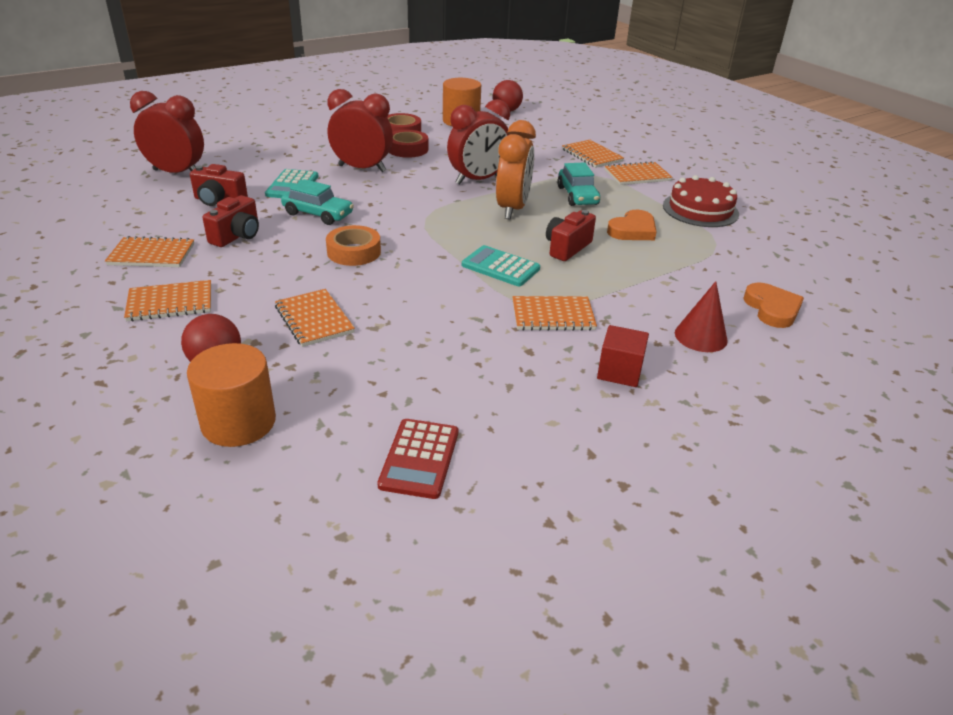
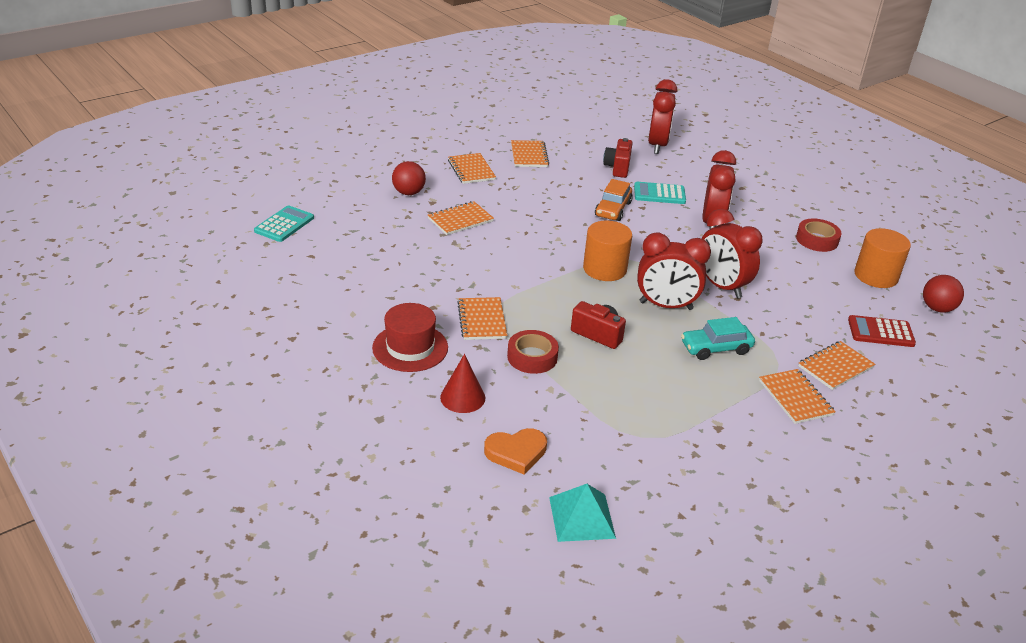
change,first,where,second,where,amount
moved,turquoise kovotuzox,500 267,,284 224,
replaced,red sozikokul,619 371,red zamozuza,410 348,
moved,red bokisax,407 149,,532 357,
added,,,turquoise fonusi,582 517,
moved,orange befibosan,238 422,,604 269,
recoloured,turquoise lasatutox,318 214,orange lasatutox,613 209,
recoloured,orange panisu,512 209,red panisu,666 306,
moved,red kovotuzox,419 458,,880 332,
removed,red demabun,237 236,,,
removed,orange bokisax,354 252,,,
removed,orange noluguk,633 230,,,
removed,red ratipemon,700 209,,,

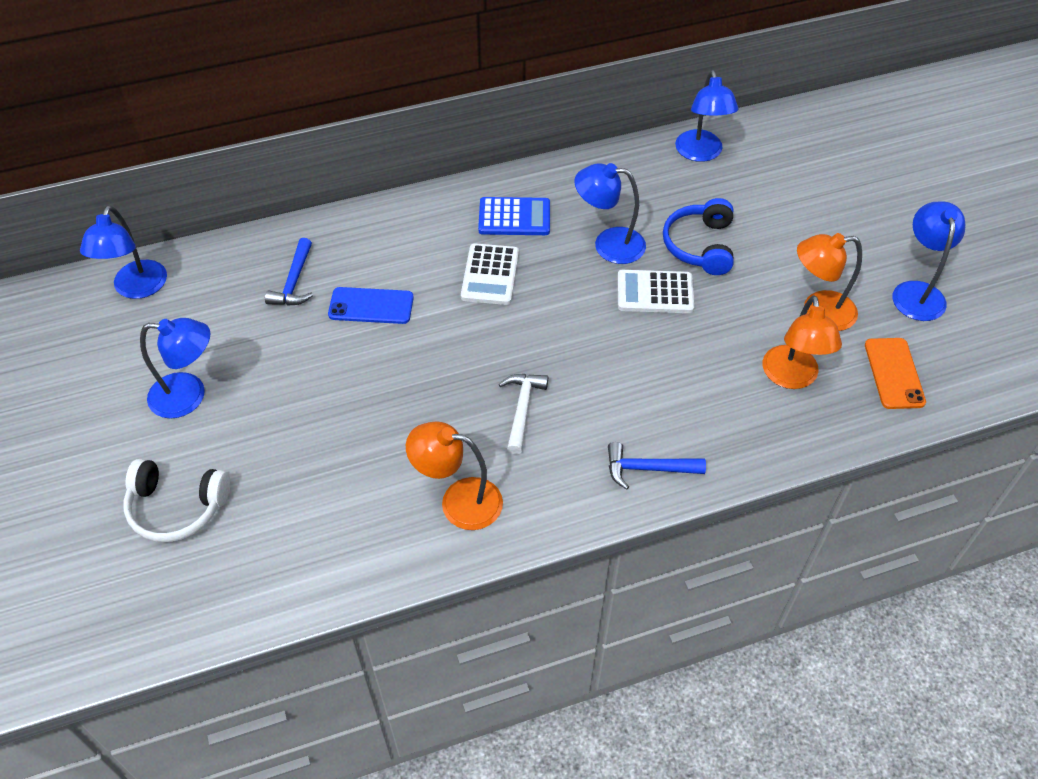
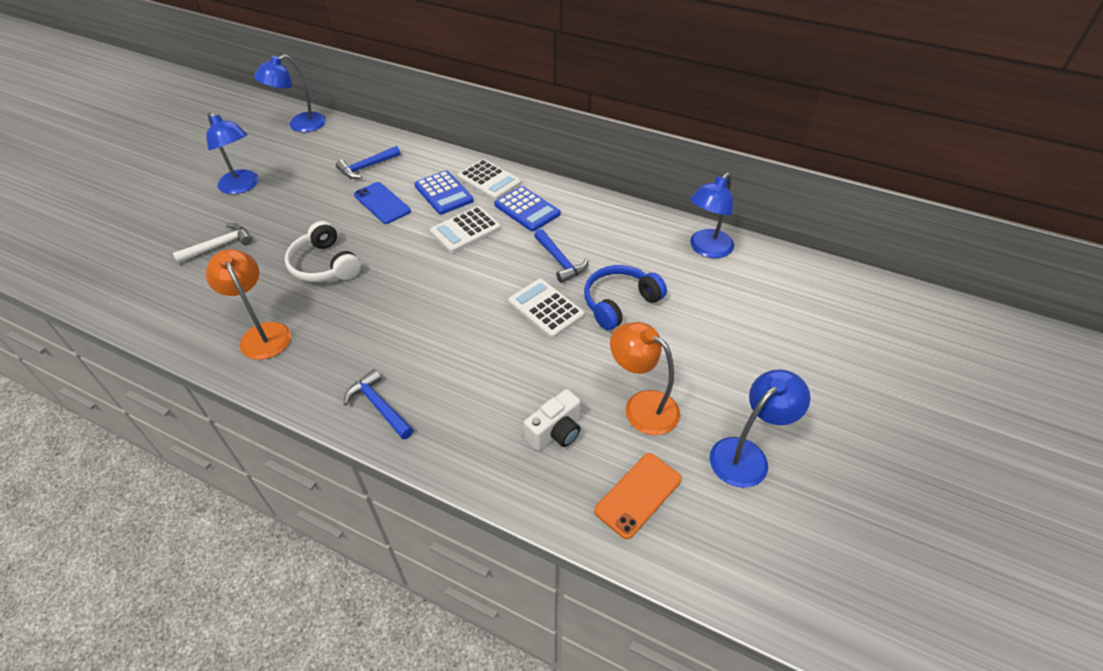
change,first,where,second,where,amount
moved,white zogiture,522 409,,219 246,
moved,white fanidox,177 507,,324 265,
added,,,blue kovotuzox,444 193,
added,,,white kovotuzox,489 180,
replaced,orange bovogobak,791 377,white demabun,555 432,
replaced,blue bovogobak,608 244,blue zogiture,560 261,

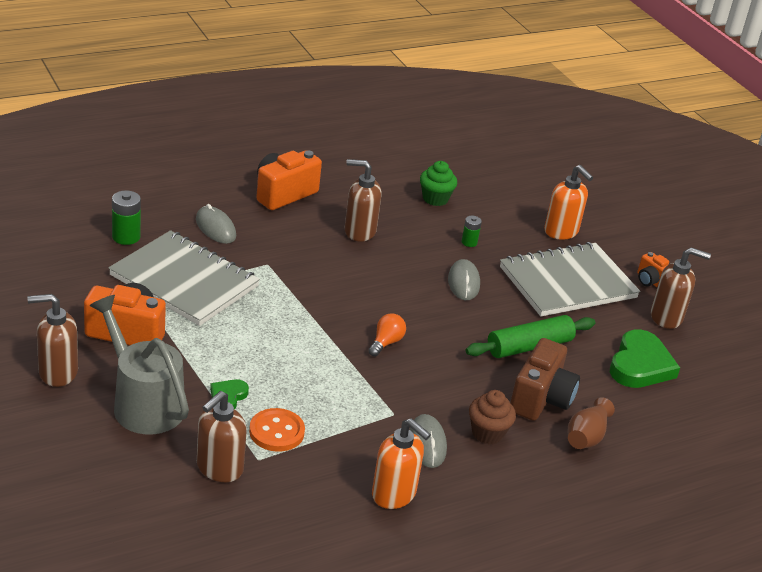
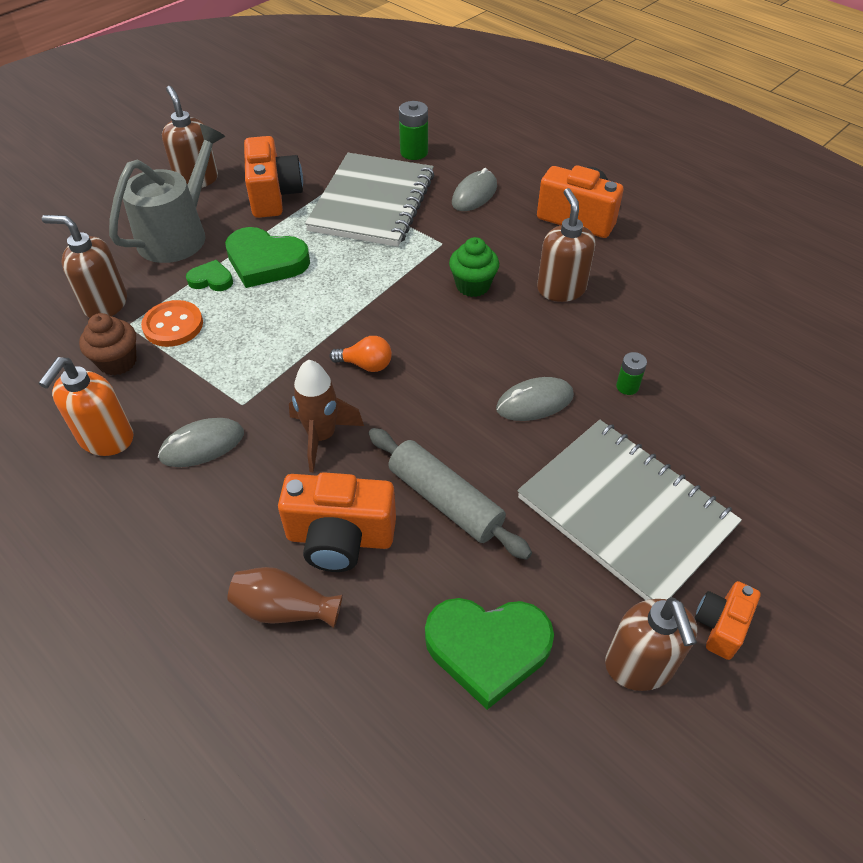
change,first,where,second,where,amount
moved,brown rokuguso,487 433,,118 362,
added,,,green noluguk,266 262,
recoloured,brown demabun,540 399,orange demabun,340 538,
added,,,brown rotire,322 437,
recoloured,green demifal,529 346,grey demifal,445 501,
moved,green rokuguso,435 199,,473 285,
removed,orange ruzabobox,561 231,,,

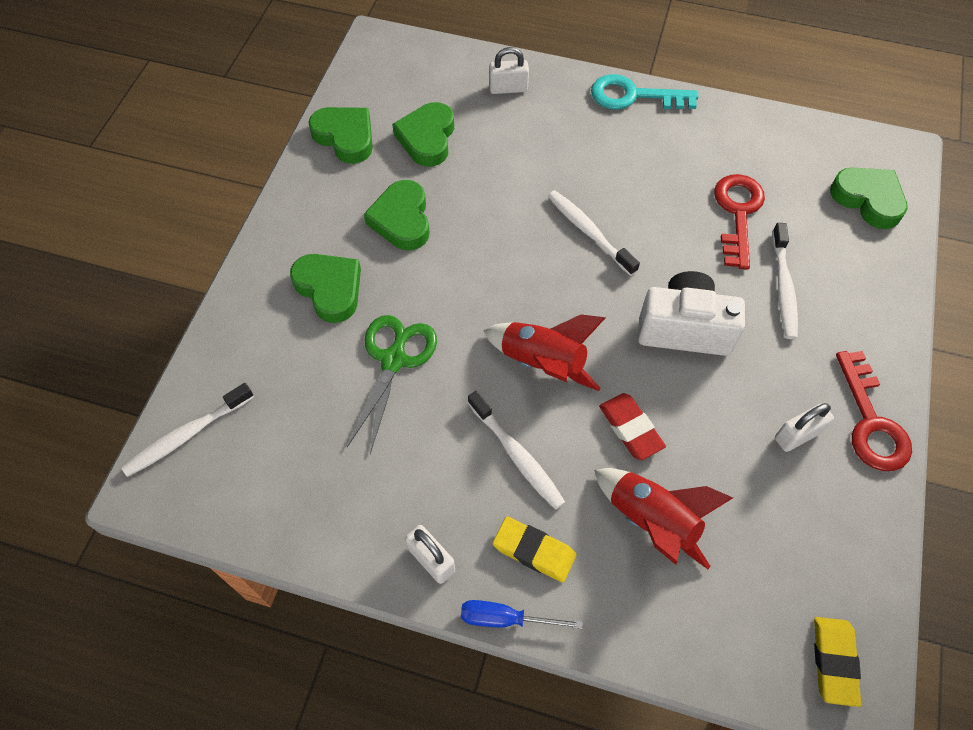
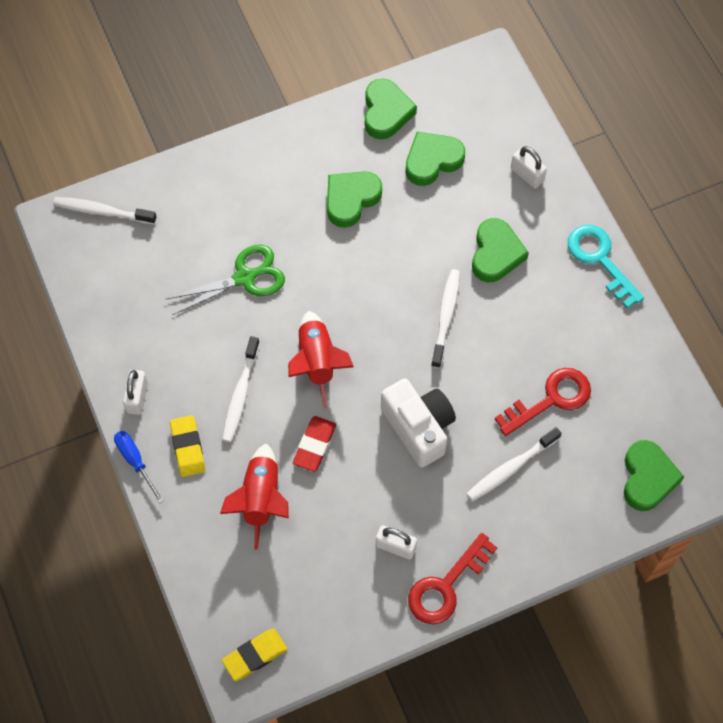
change,first,where,second,where,amount
moved,green noluguk,330 289,,496 254,

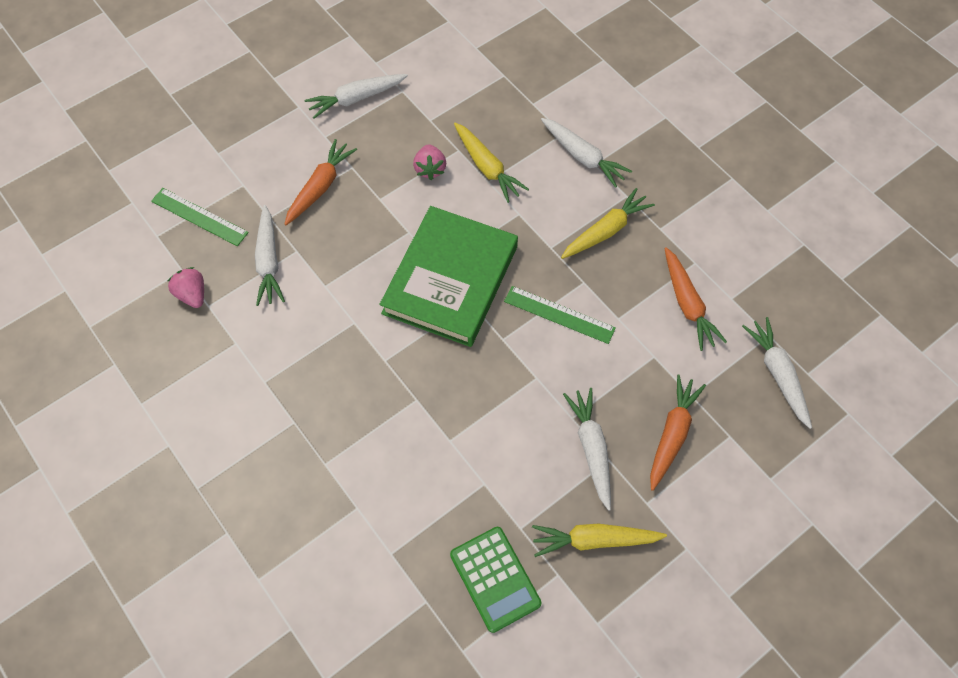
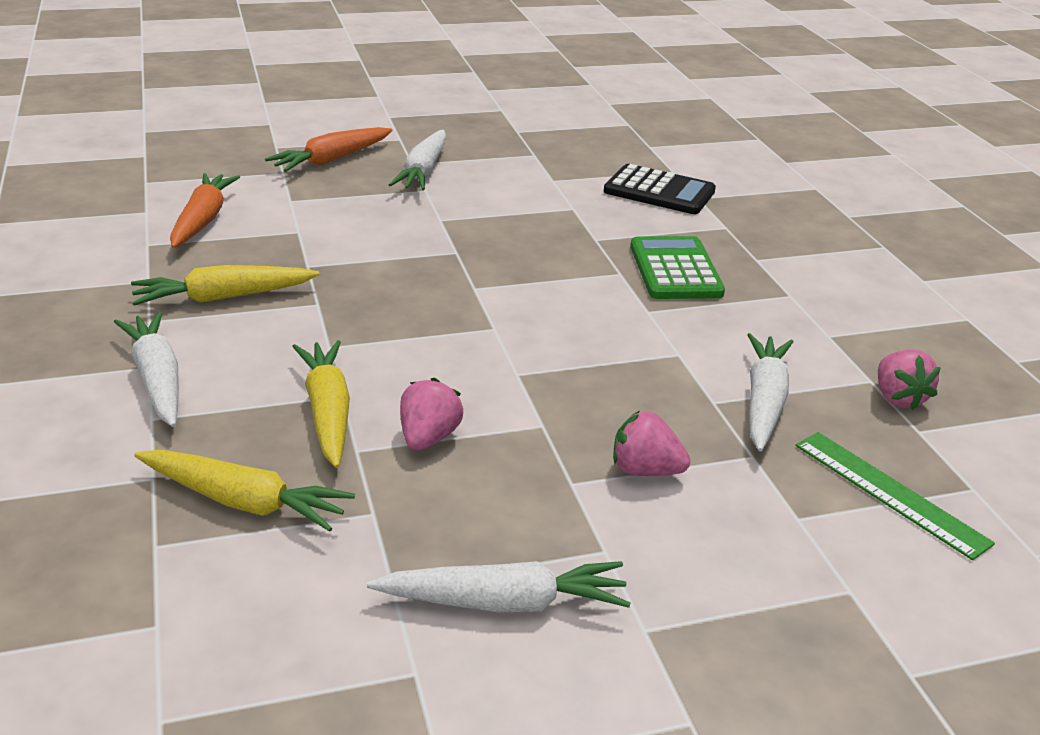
change,first,where,second,where,amount
moved,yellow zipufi,594 540,,243 502,
added,,,black kovotuzox,659 191,
replaced,orange zipufi,320 187,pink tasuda,645 470,
moved,green kovotuzox,495 579,,675 270,
removed,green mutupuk,450 280,,,
removed,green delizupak,559 314,,,
removed,white zipufi,778 374,,,

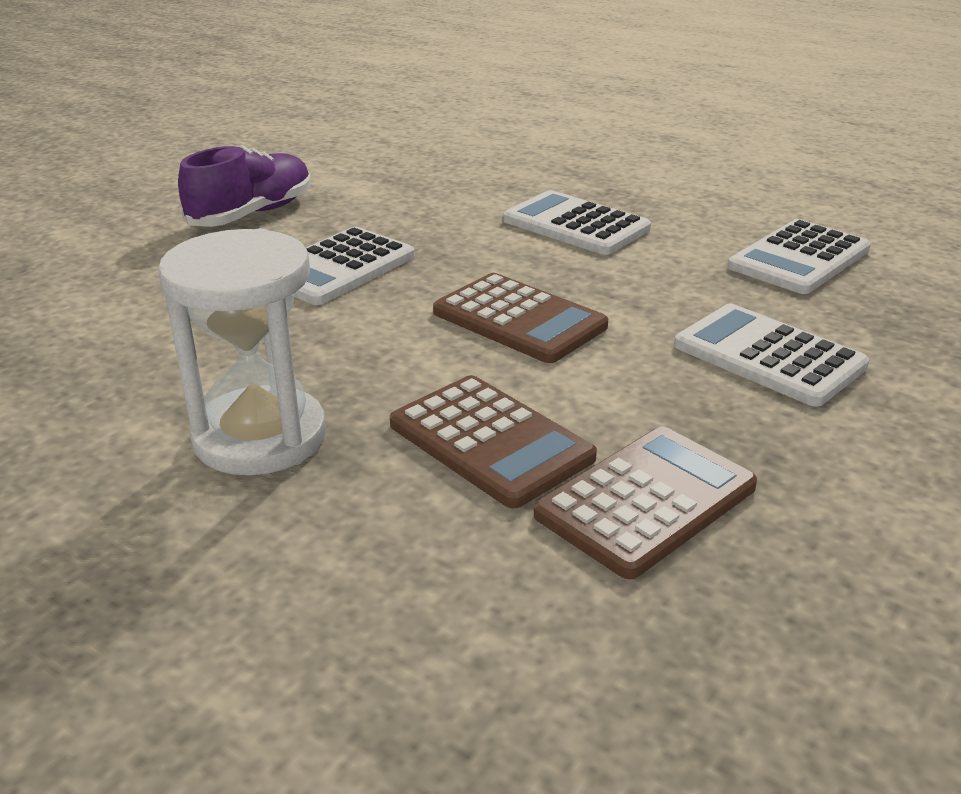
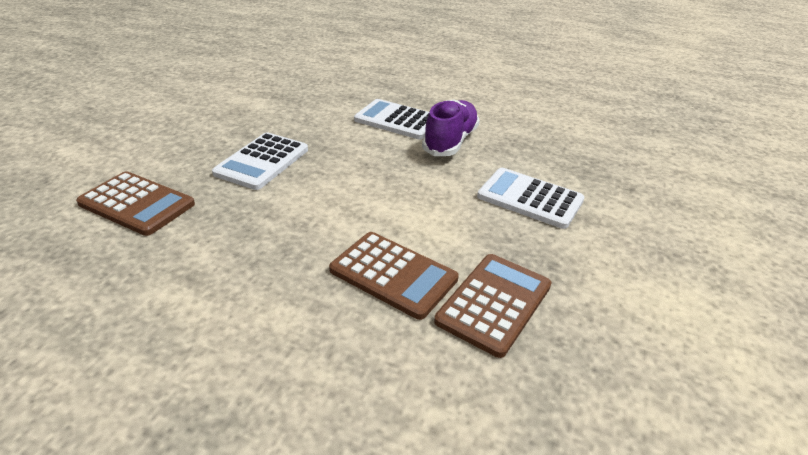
change,first,where,second,where,amount
moved,brown kovotuzox,519 319,,137 204,
moved,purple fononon,252 214,,450 141,
removed,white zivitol,260 437,,,
removed,white kovotuzox,799 258,,,

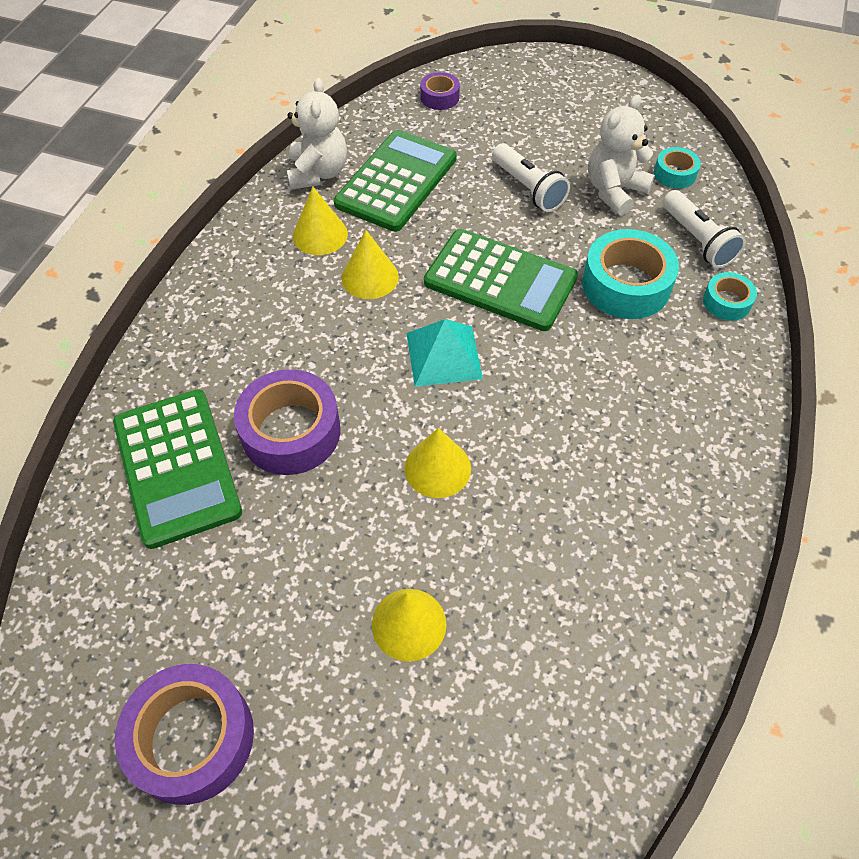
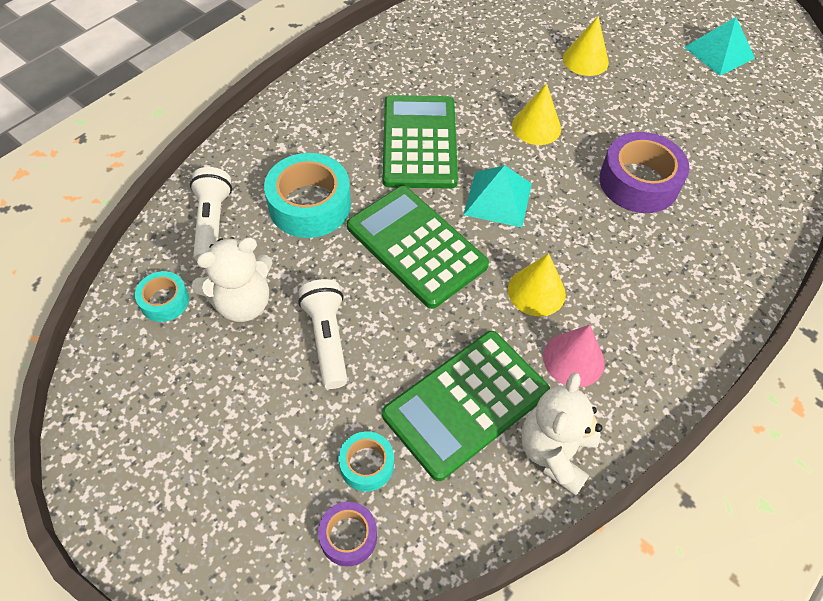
change,first,where,second,where,amount
moved,turquoise bokisax,726 302,,366 464,
moved,green kovotuzox,177 467,,419 142,
recoloured,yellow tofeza,320 235,pink tofeza,573 359,
replaced,purple bokisax,192 738,turquoise fonusi,719 52,

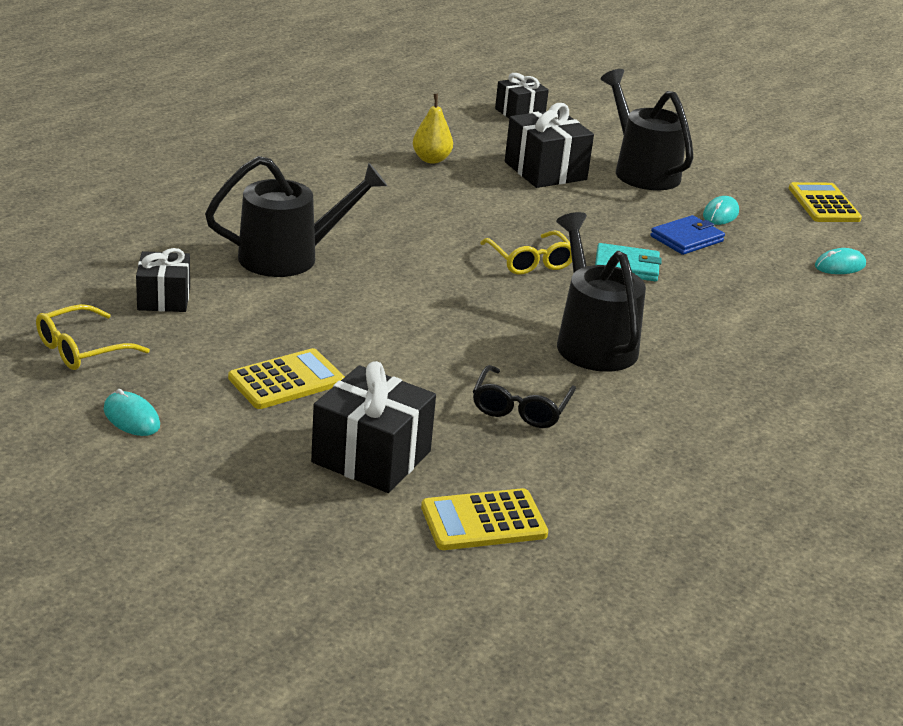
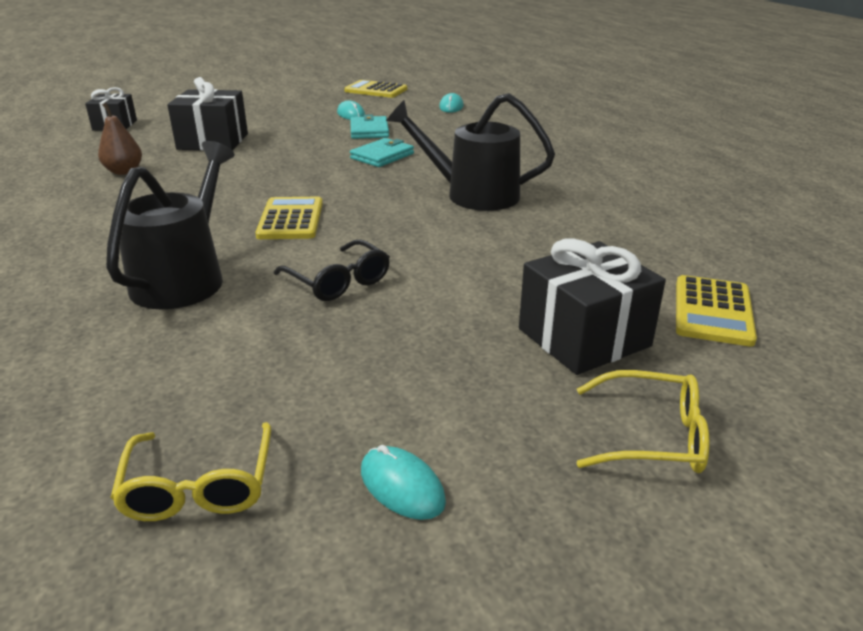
change,first,where,second,where,amount
recoloured,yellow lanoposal,431 159,brown lanoposal,124 171,
moved,yellow kovotuzox,286 380,,290 219,
moved,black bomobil,520 408,,338 281,
recoloured,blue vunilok,686 239,turquoise vunilok,369 131,
turned,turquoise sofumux,131 417,,402 486,60 degrees clockwise
moved,yellow bomobil,530 261,,651 436,
removed,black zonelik,164 298,,,
removed,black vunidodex,641 171,,,

